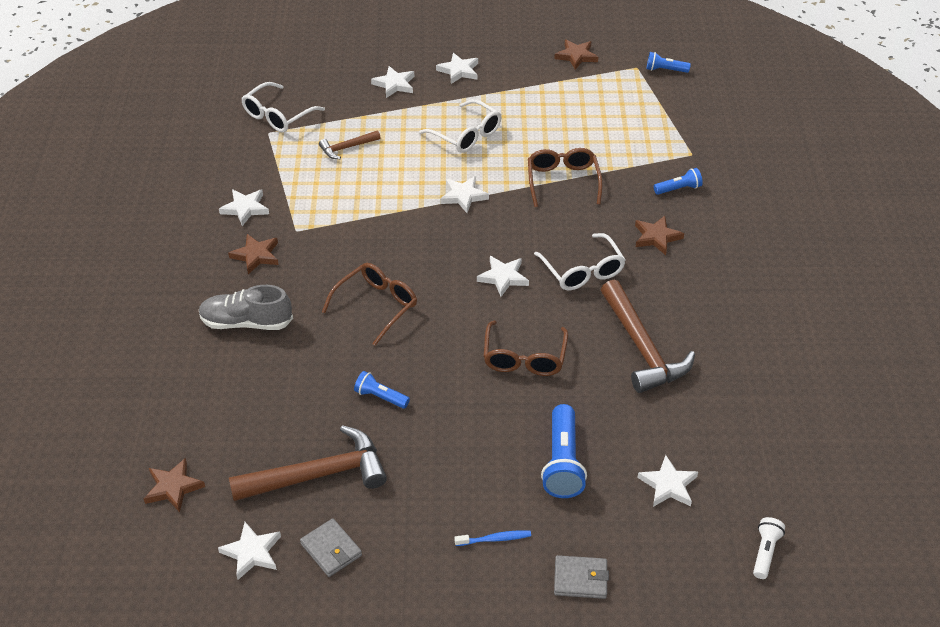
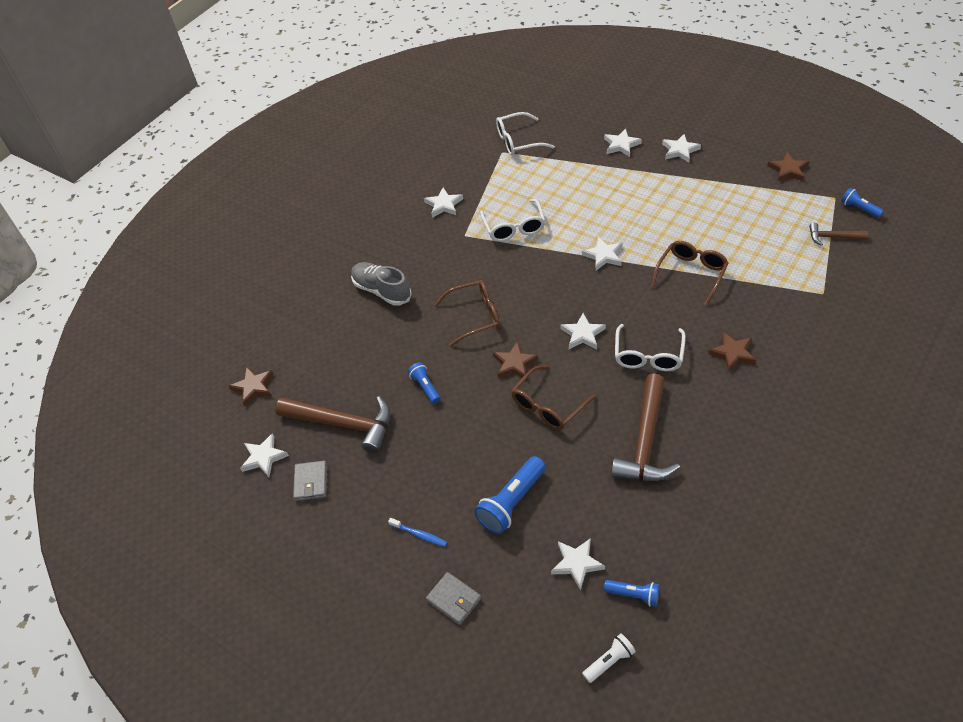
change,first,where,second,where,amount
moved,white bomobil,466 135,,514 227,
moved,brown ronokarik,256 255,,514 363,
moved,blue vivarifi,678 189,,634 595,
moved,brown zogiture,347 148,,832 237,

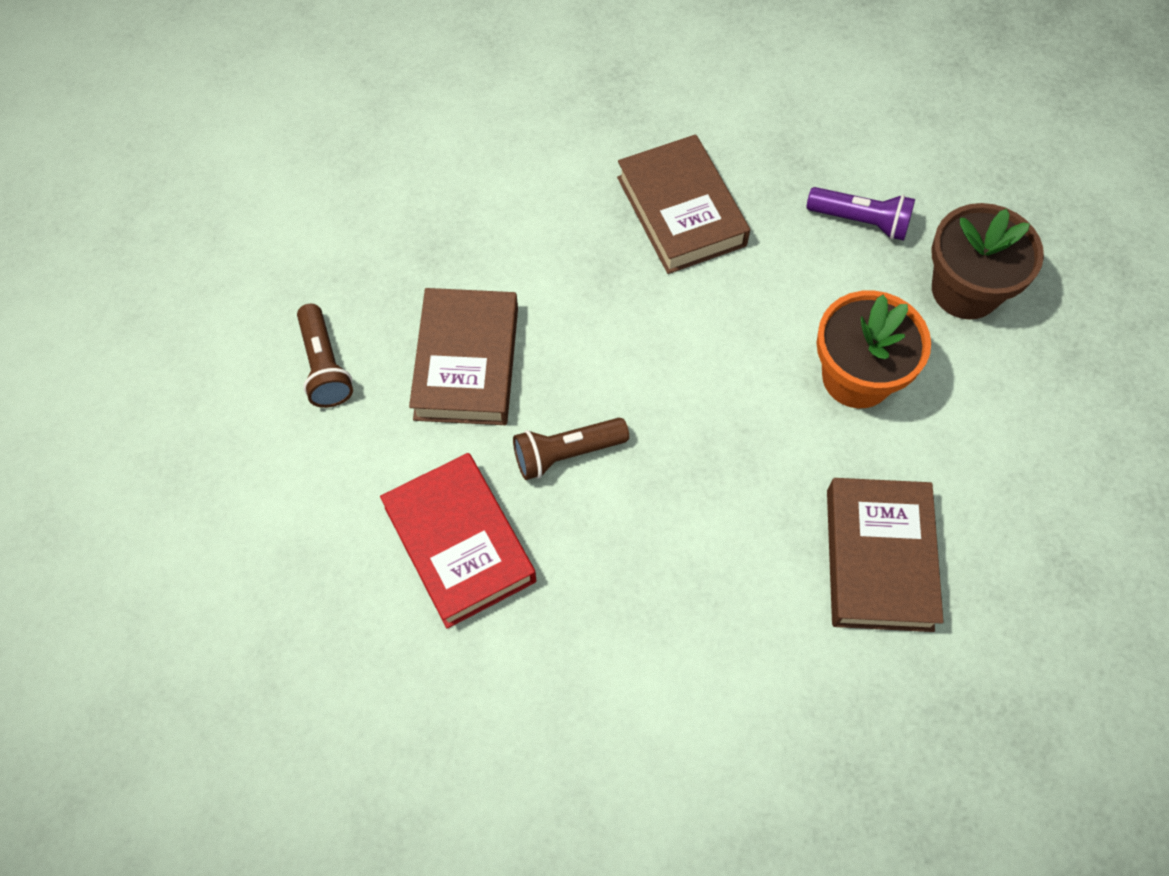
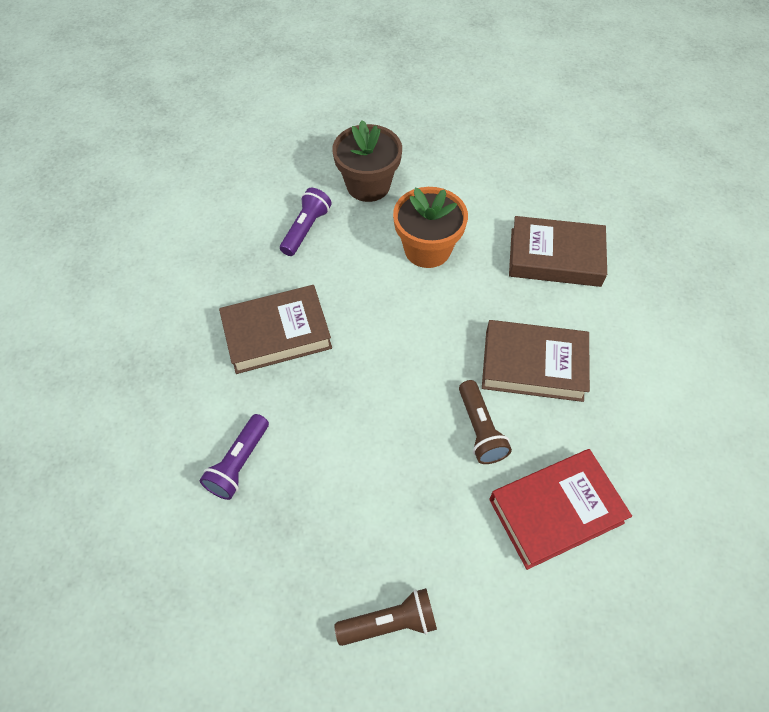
change,first,where,second,where,amount
added,,,purple vivarifi,239 463,
moved,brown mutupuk,467 363,,533 365,

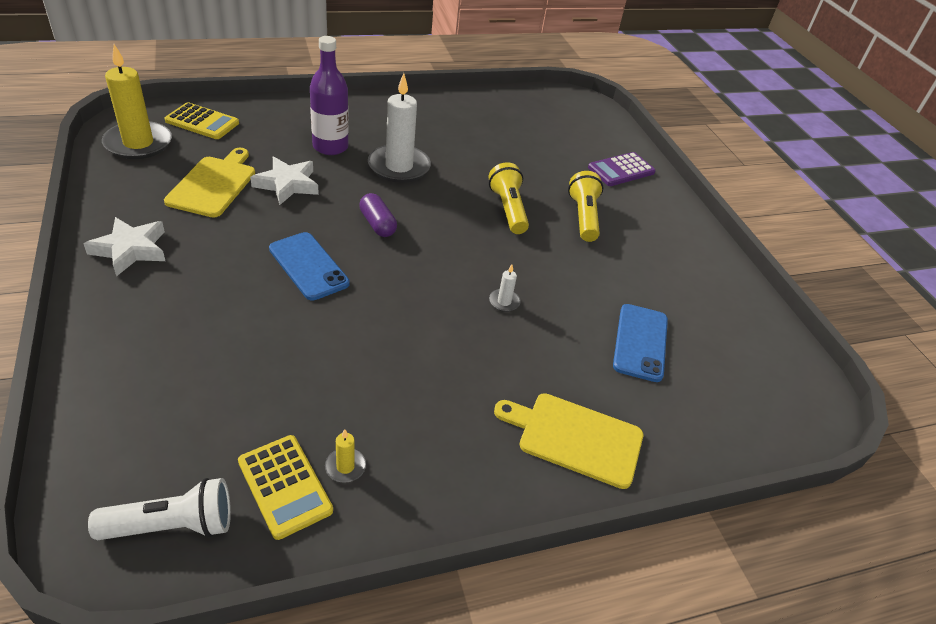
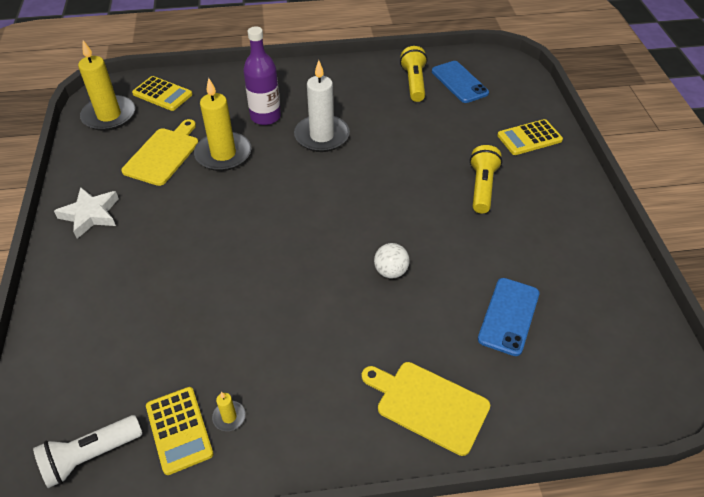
change,first,where,second,where,amount
turned,white vivarifi,172 525,,90 456,150 degrees clockwise
replaced,white ronokarik,287 184,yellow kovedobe,223 154,
replaced,white kovedobe,504 302,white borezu,390 271,
moved,yellow vivarifi,508 209,,414 83,
moved,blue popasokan,308 266,,459 82,
recoloured,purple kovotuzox,621 170,yellow kovotuzox,529 138,
removed,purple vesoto,377 224,,,

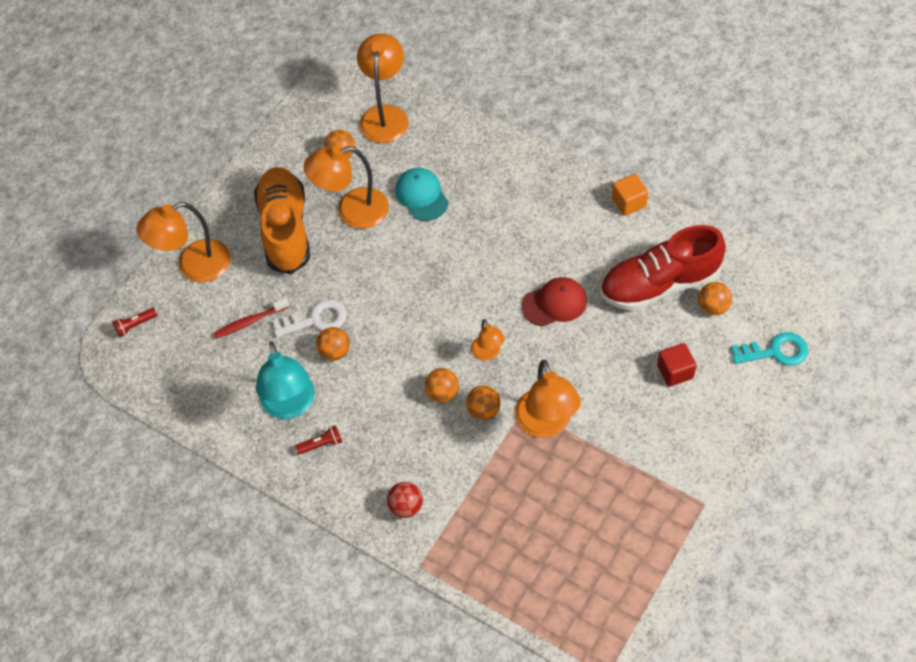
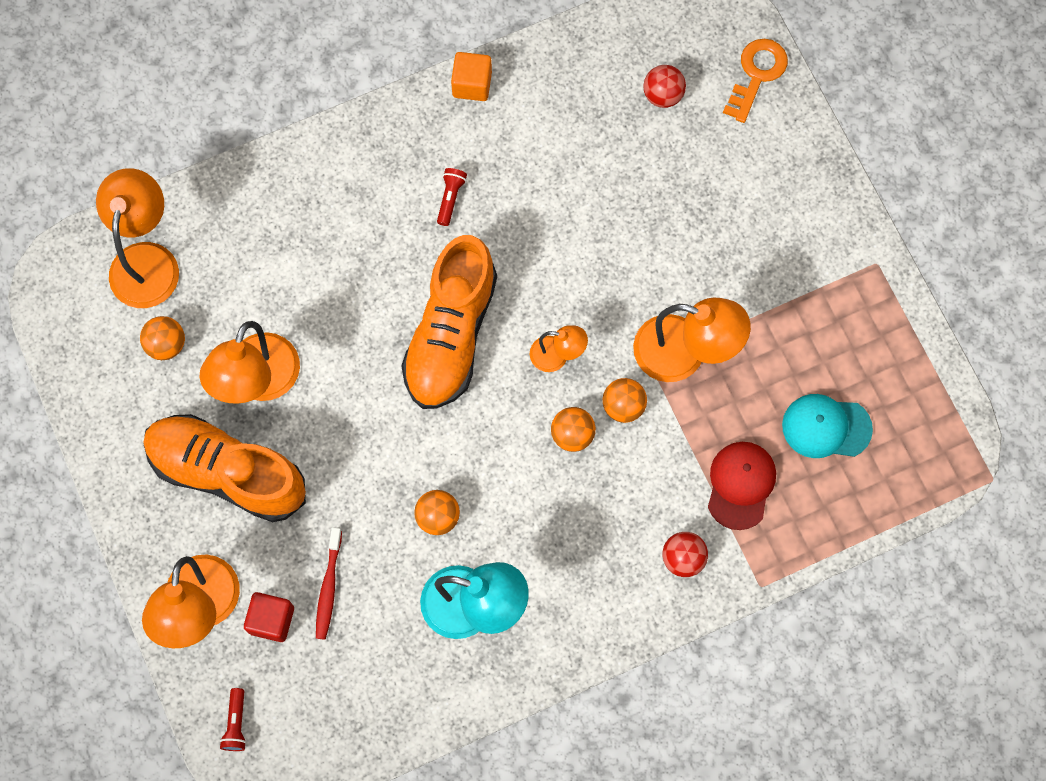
change,first,where,second,where,amount
turned,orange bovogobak,385 115,,147 260,60 degrees clockwise
moved,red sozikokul,675 372,,271 620,
added,,,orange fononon,450 335,
moved,red vivarifi,321 444,,450 198,
recoloured,orange borezu,713 307,red borezu,663 95,
moved,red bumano,554 303,,740 485,
recoloured,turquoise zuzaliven,775 351,orange zuzaliven,757 74,
moved,turquoise bumano,421 196,,826 427,
removed,white zuzaliven,316 320,,,
removed,red fononon,659 284,,,

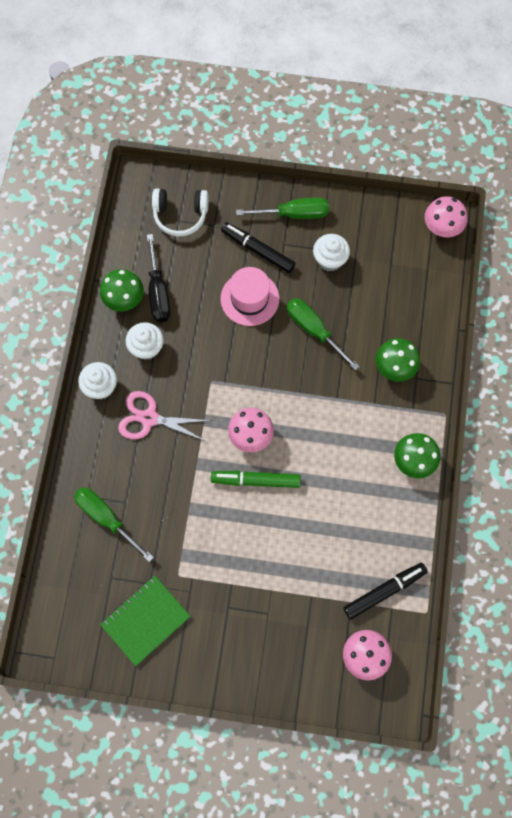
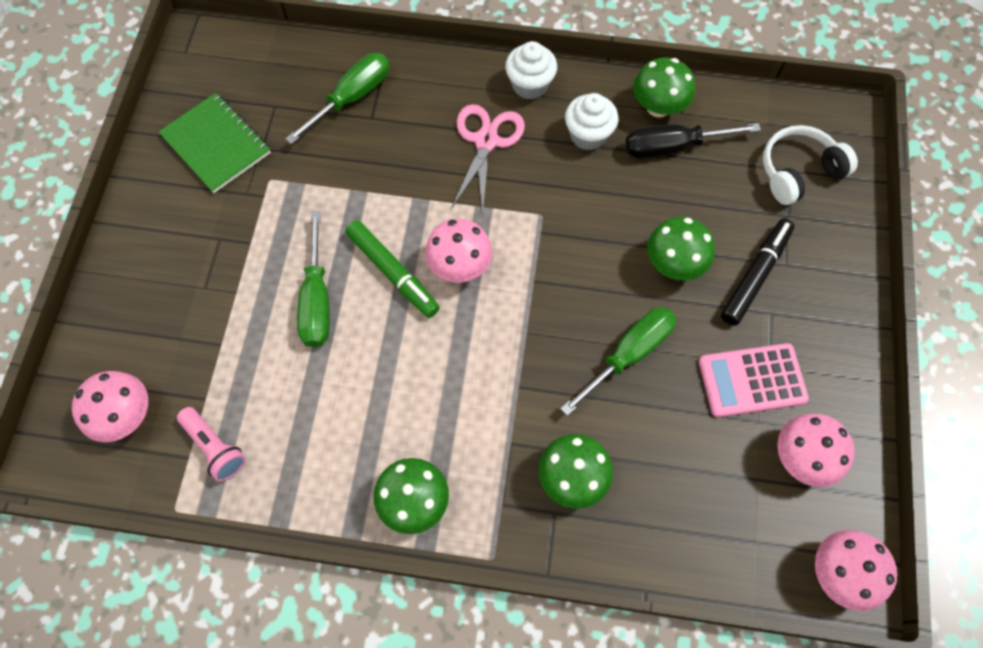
change,first,where,second,where,amount
replaced,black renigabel,384 591,pink vivarifi,215 447,
moved,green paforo,293 214,,317 299,
turned,green renigabel,256 480,,393 272,135 degrees clockwise
replaced,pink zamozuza,250 298,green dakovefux,674 264,
replaced,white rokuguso,329 260,pink kovotuzox,752 380,
turned,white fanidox,180 215,,798 171,60 degrees clockwise
added,,,pink dakovefux,801 457,

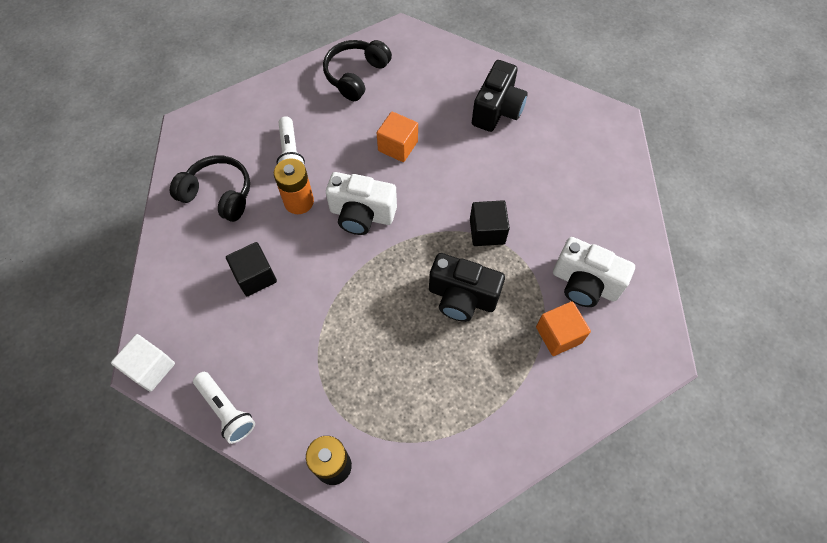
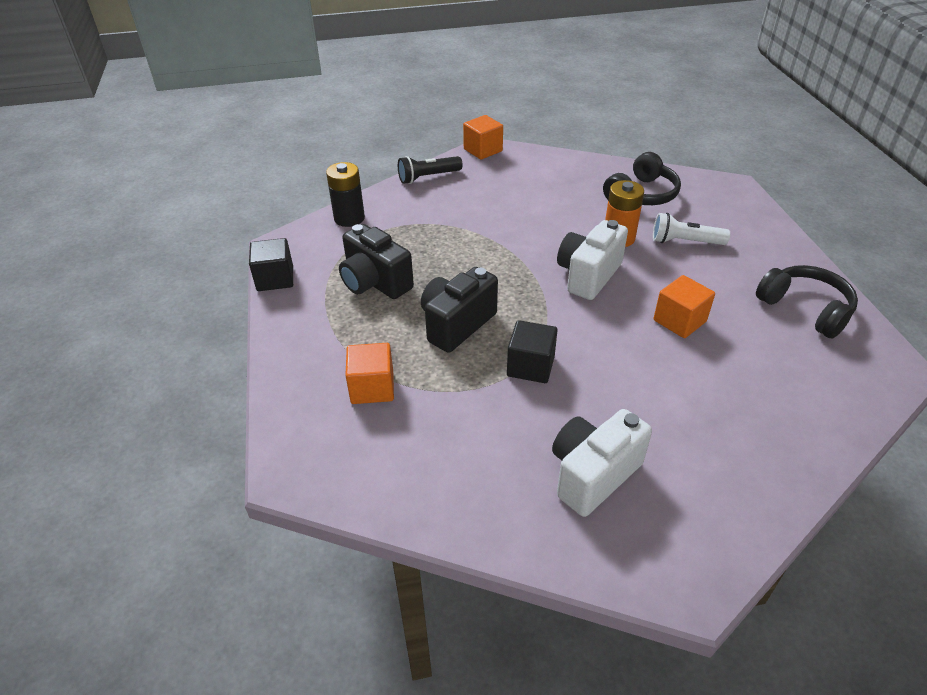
change,first,where,second,where,amount
moved,black sozikokul,255 276,,275 279,
moved,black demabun,497 110,,375 282,
recoloured,white vivarifi,226 410,black vivarifi,428 177,
recoloured,white sozikokul,150 368,orange sozikokul,483 150,
moved,white demabun,584 284,,593 474,

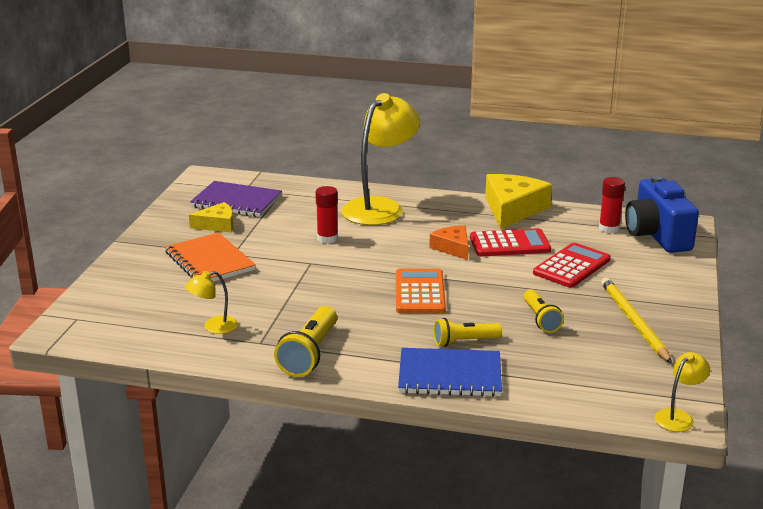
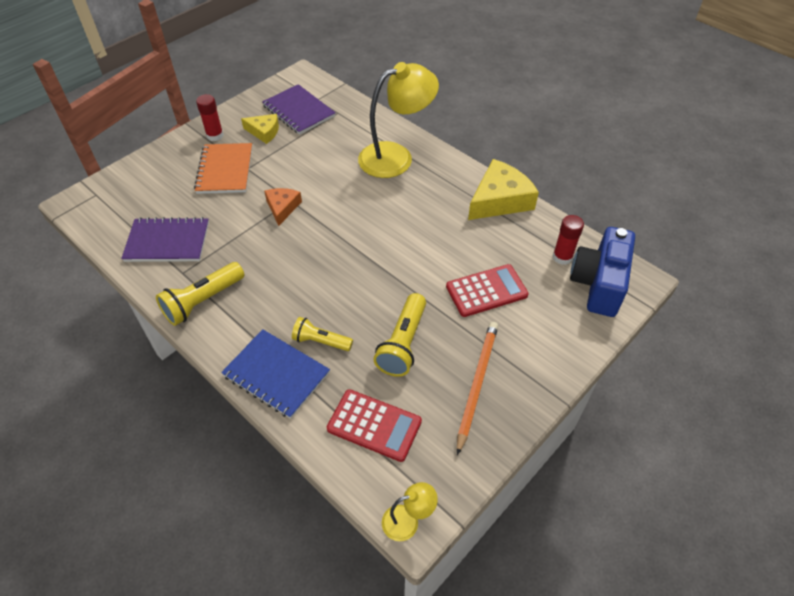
change,first,where,second,where,amount
replaced,yellow bovogobak,213 327,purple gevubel,167 242,
moved,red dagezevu,327 238,,215 135,
moved,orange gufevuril,452 248,,282 208,
moved,red kovotuzox,509 244,,374 425,
resized,yellow vivarifi,541 319,,403 343,x1.52
recoloured,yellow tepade,633 322,orange tepade,477 384,
removed,orange kovotuzox,420 292,,,

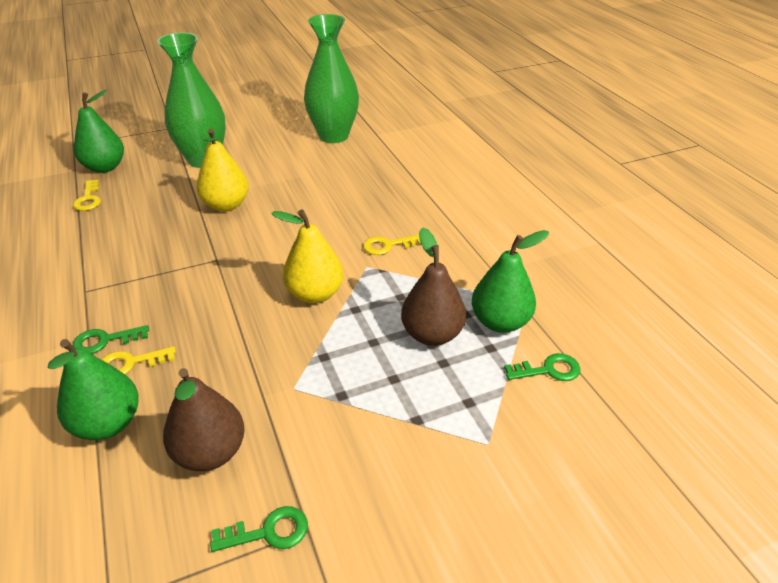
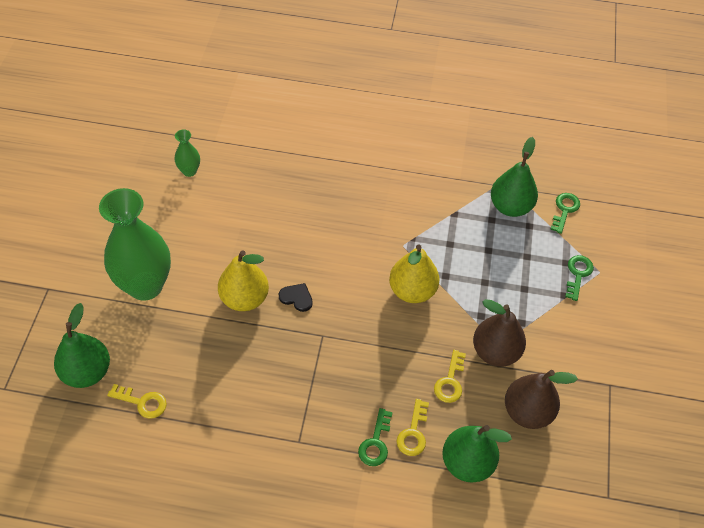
change,first,where,second,where,amount
resized,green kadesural,333 136,,189 171,x0.44
added,,,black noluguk,296 298,
moved,yellow zuzaliven,388 245,,450 381,
moved,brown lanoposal,432 334,,495 352,
moved,green zuzaliven,268 532,,578 274,

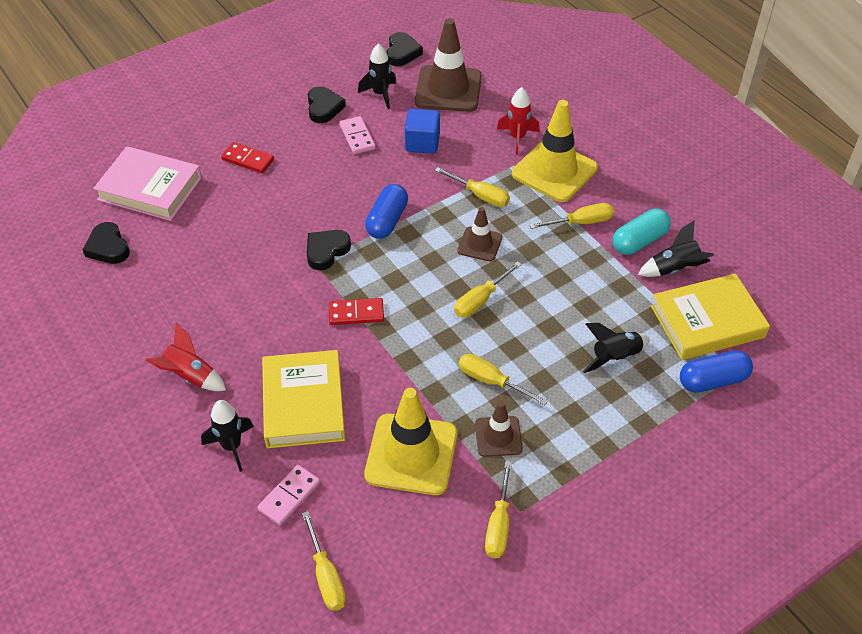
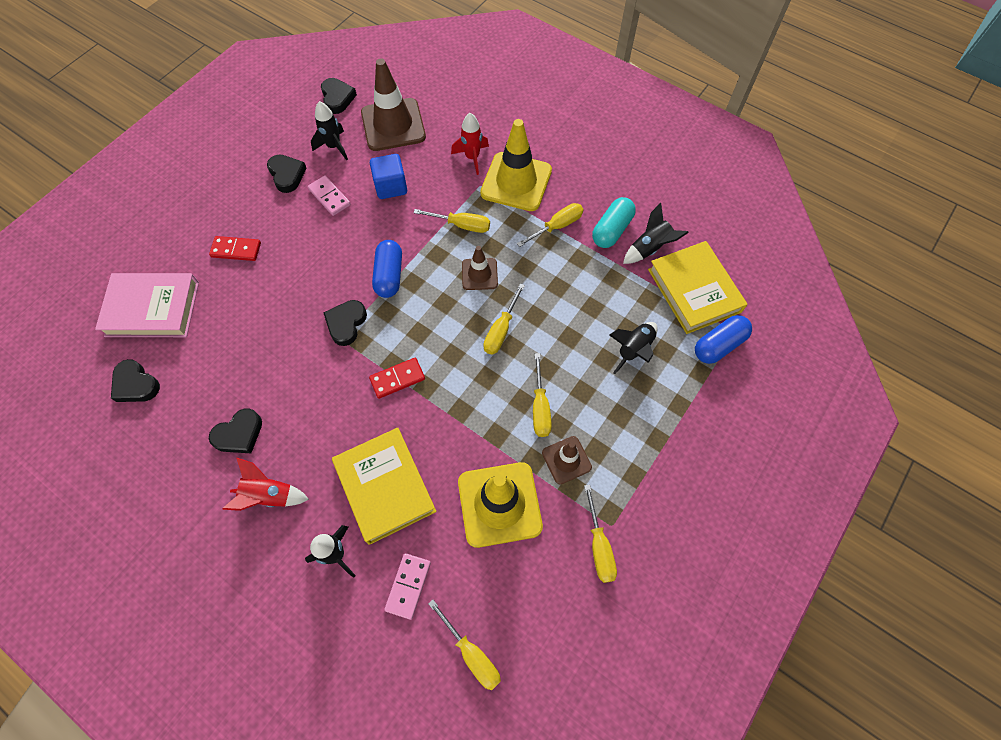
change,first,where,second,where,amount
added,,,black noluguk,239 434,
turned,yellow paforo,491 381,,540 407,105 degrees counterclockwise
turned,yellow mutupuk,707 322,,694 290,75 degrees counterclockwise

